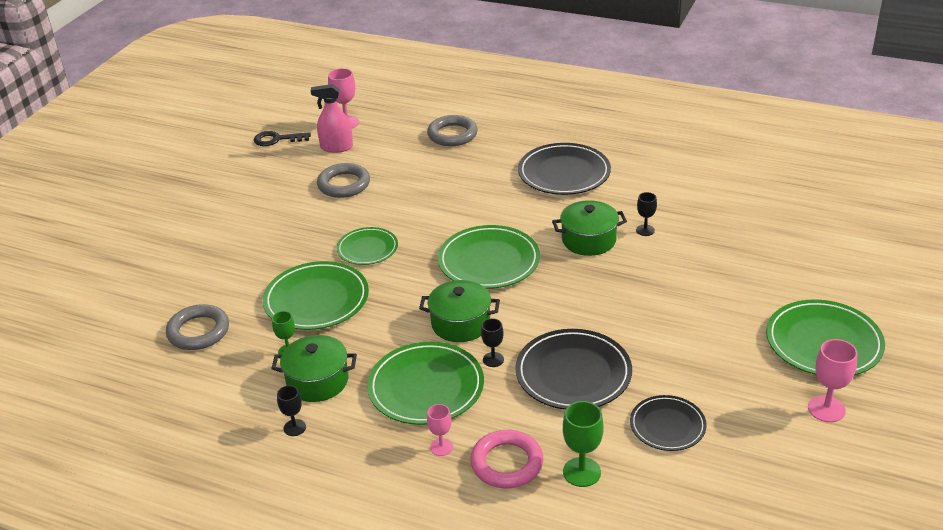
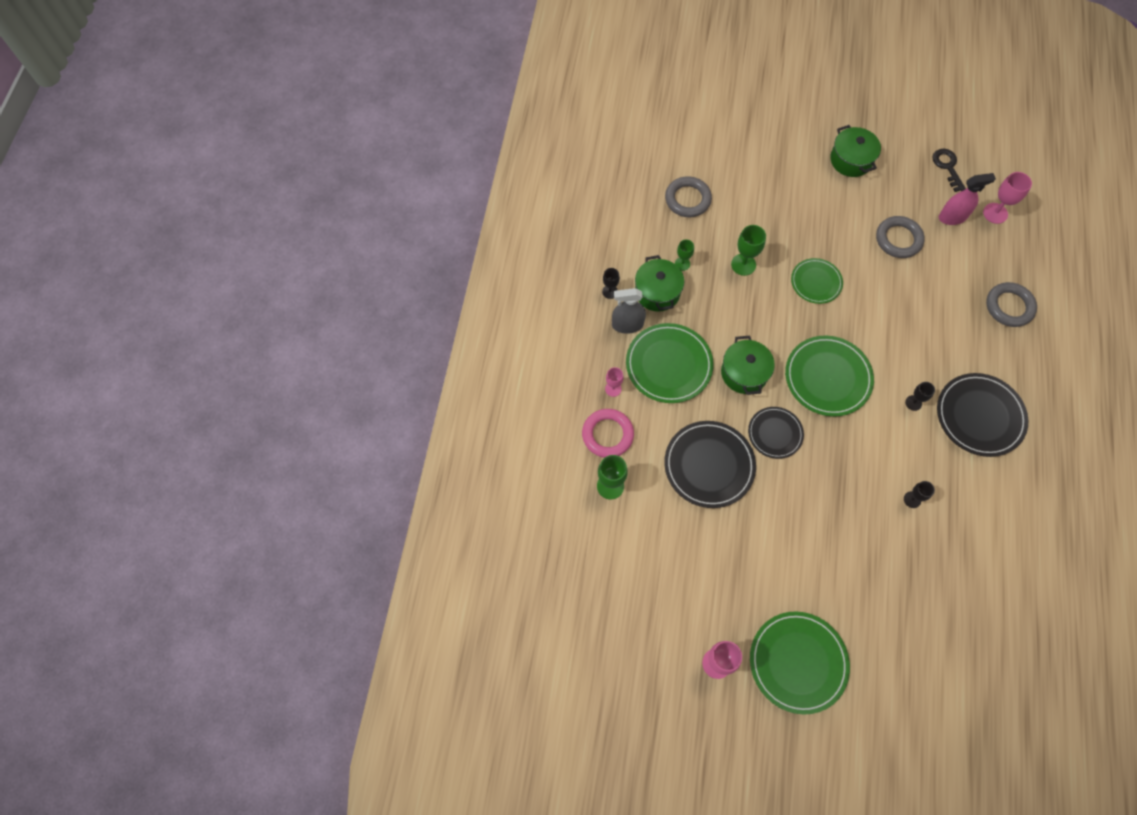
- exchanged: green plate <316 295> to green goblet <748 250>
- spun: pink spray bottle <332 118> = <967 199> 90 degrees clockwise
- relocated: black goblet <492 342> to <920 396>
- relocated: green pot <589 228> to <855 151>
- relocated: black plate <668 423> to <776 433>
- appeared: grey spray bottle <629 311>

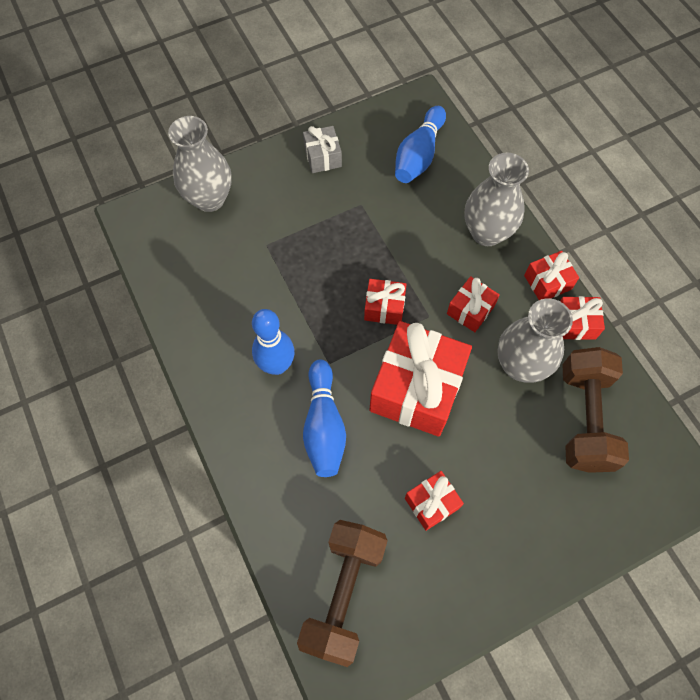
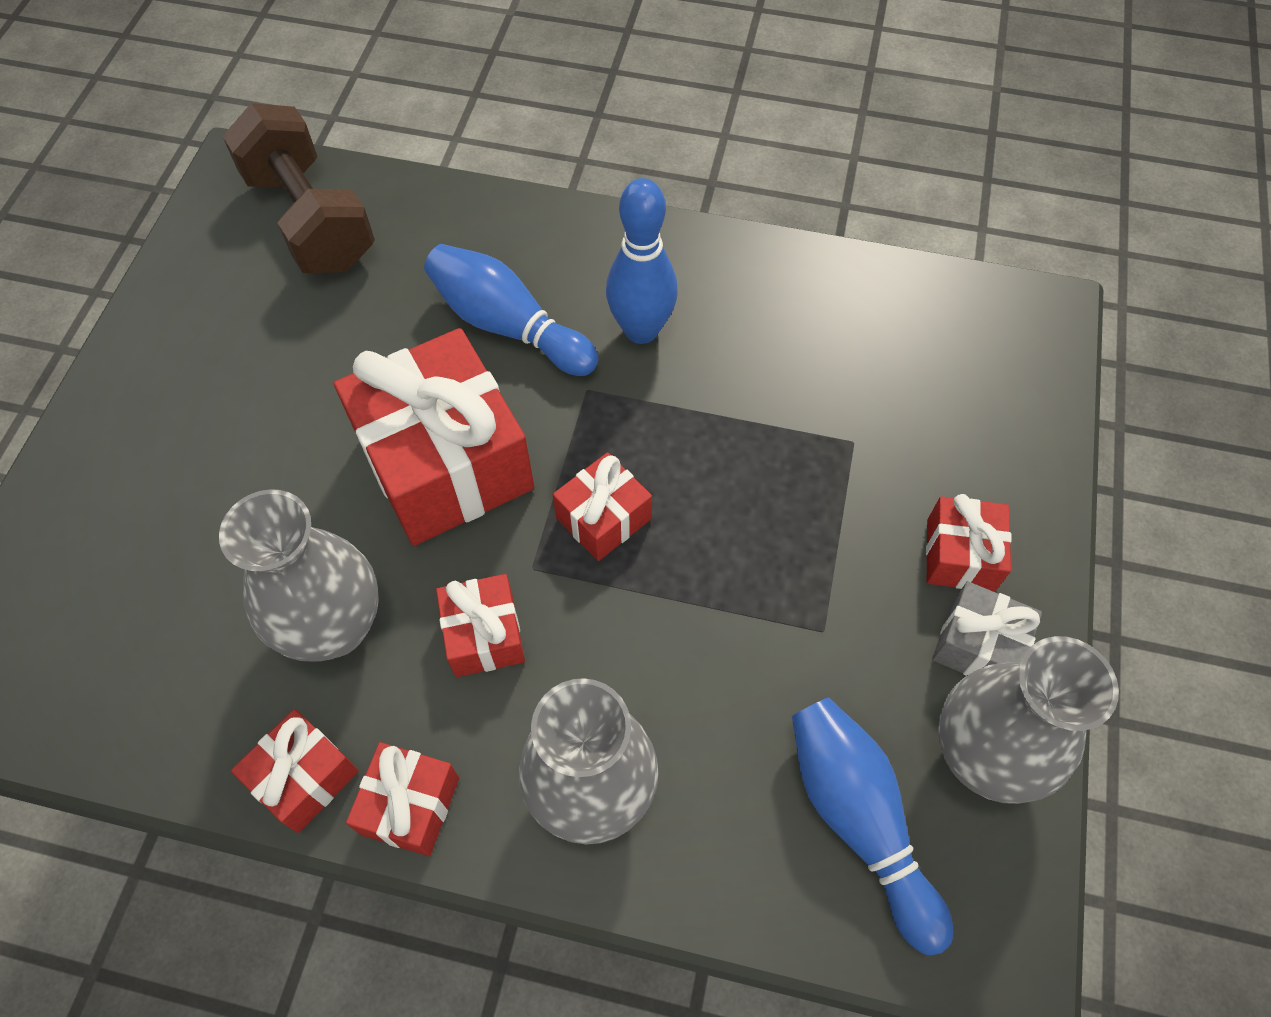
- relocated: grey vase <200 164> to <1028 720>
- relocated: red gift <434 501> to <969 543>
- missing: brown dumbbell <595 410>

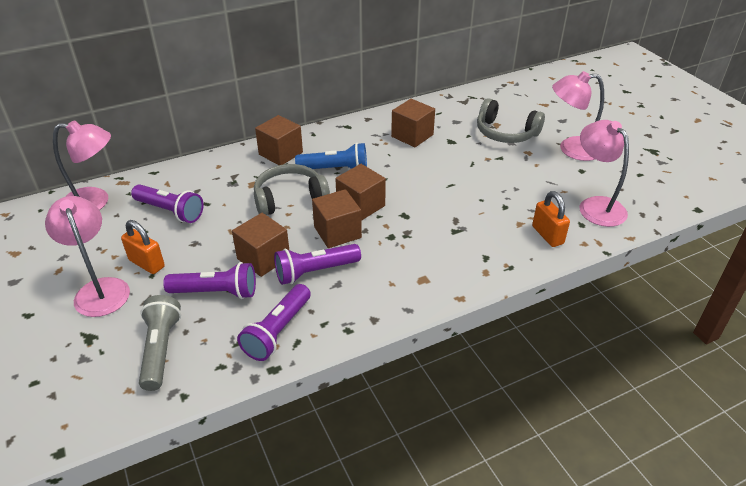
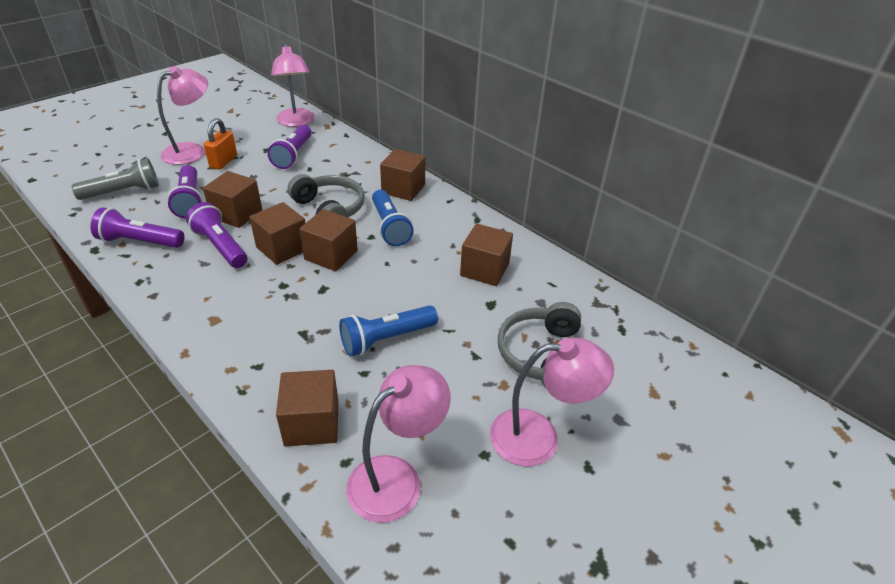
- exchanged: orange padlock <551 219> to brown cube <307 408>
- spun: pink lamp <578 116> = <552 402> 105 degrees clockwise
- appeared: blue flashlight <388 331>

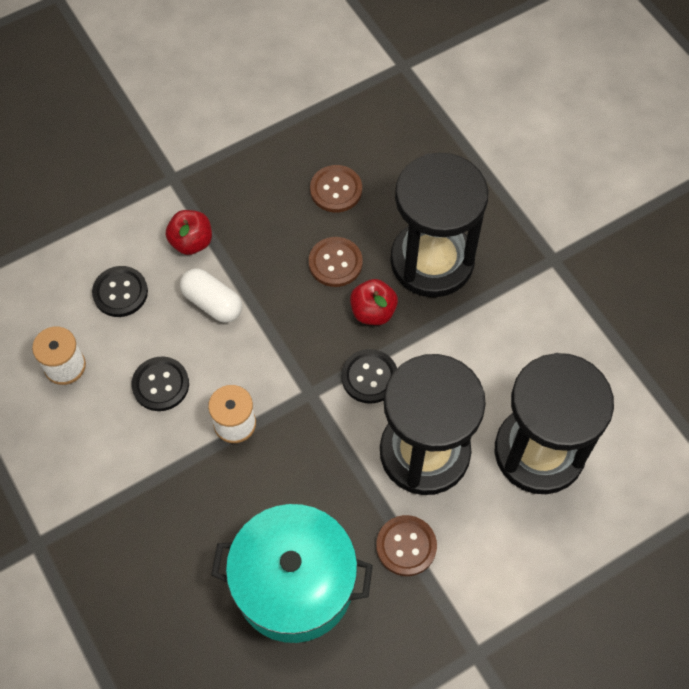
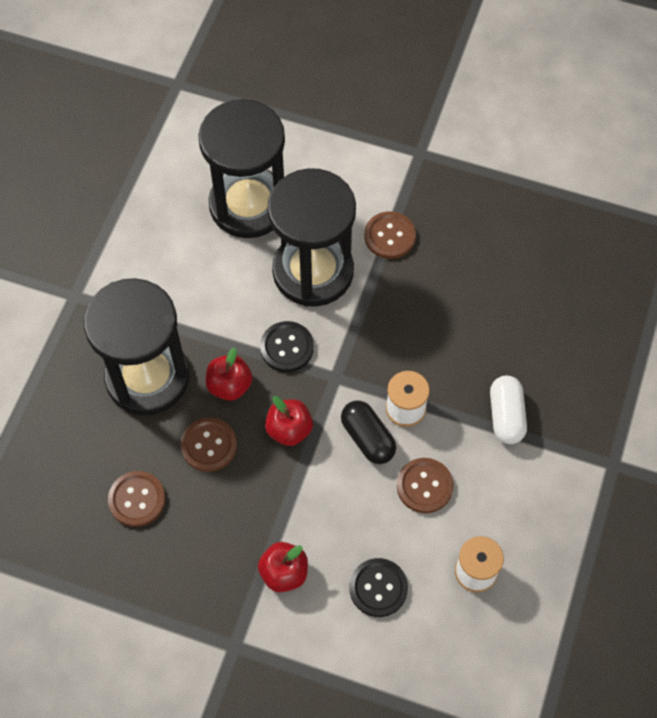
- colour: black button <160 383> to brown button <425 485>
- relocated: white capsule <211 295> to <508 410>
- missing: turquoise pot <292 573>
- appeared: red apple <289 421>
- appeared: black capsule <368 432>

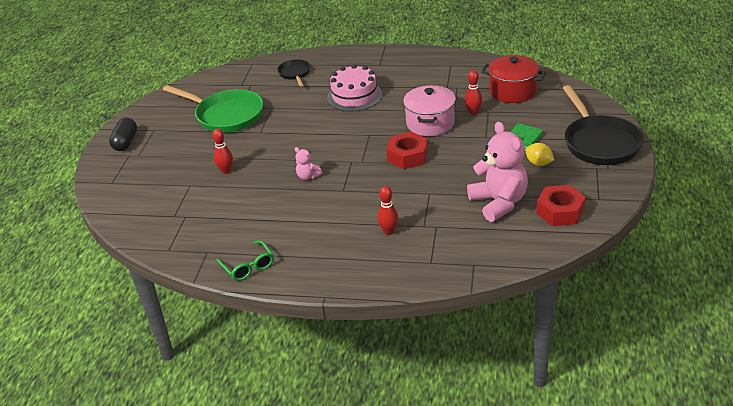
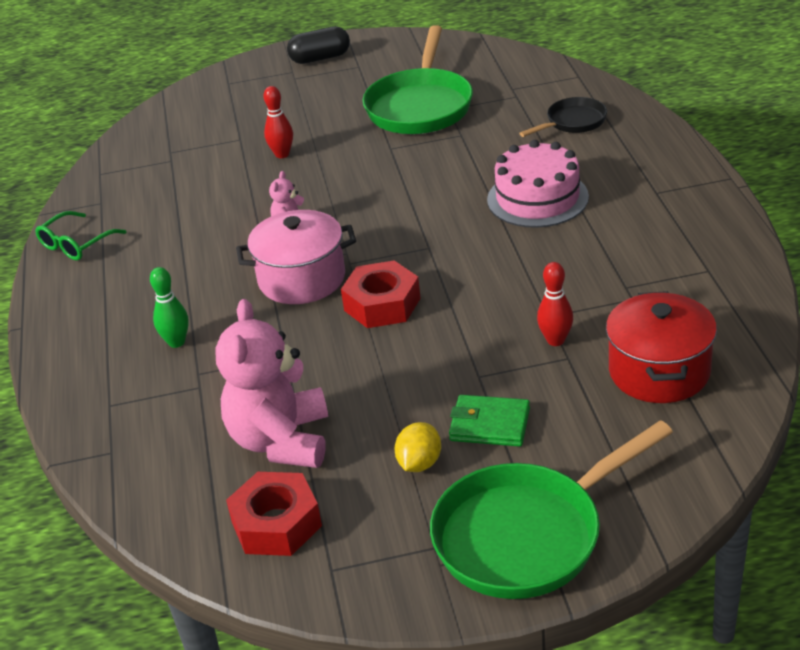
- colour: red bowling pin <388 210> to green bowling pin <169 307>
- relocated: pink pot <429 110> to <296 257>
- spun: pink teddy bear <497 172> = <271 383> 135 degrees clockwise
- colour: black pan <603 125> to green pan <551 509>

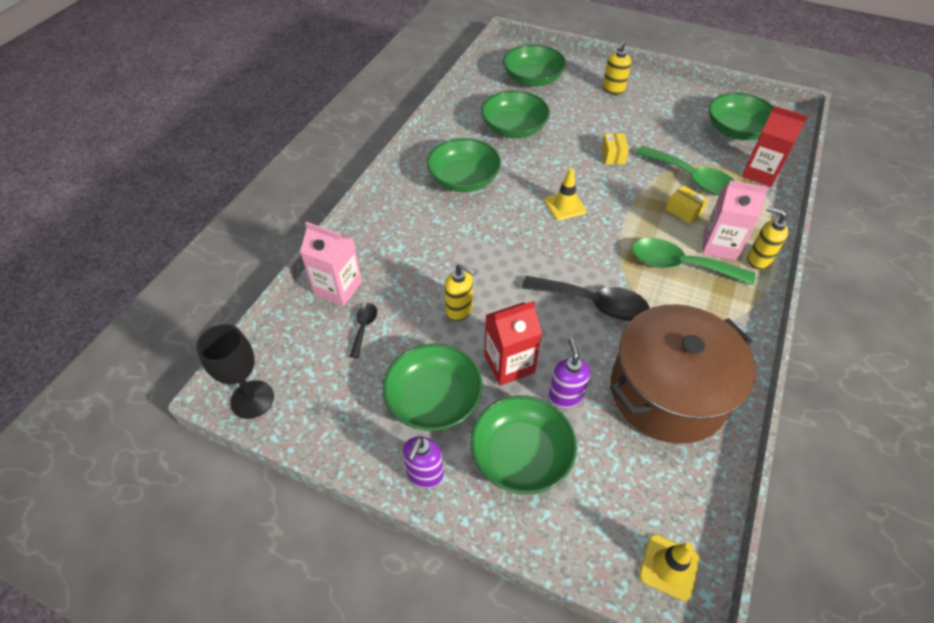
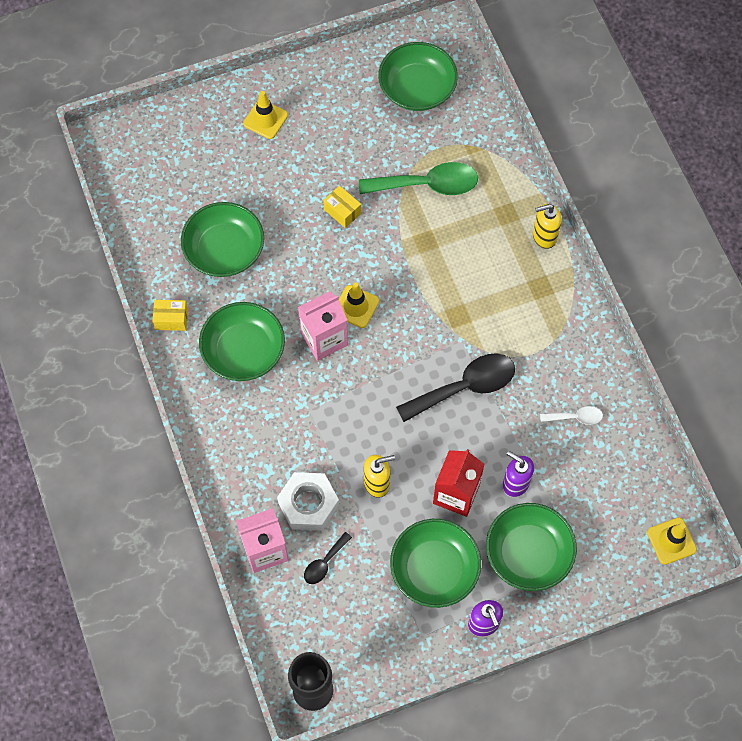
- spun: black spoon <363 330> = <328 558> 105 degrees counterclockwise
- missing: green bowl <534 65>
- exchanged: yellow soap dispenser <617 68> to yellow traffic cone <265 115>
- exchanged: brown pot <683 374> to white spoon <571 415>
- missing: green spoon <693 261>
- relocated: yellow box <687 204> to <170 315>
- relocated: pink carton <735 220> to <323 326>
- missing: red carton <775 146>
- appeared: white nut <308 501>

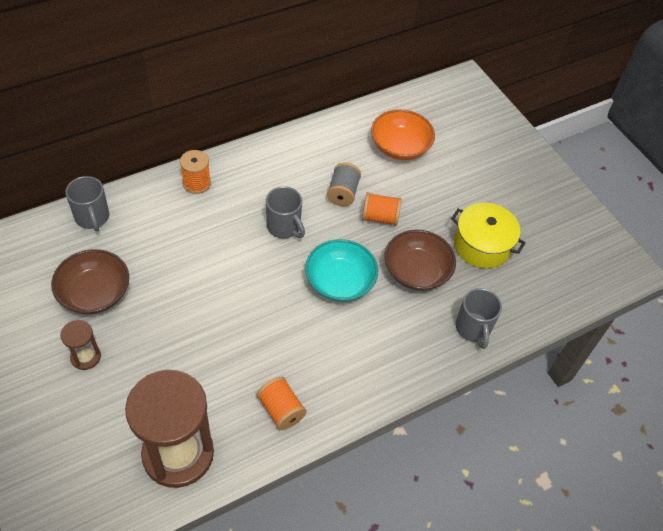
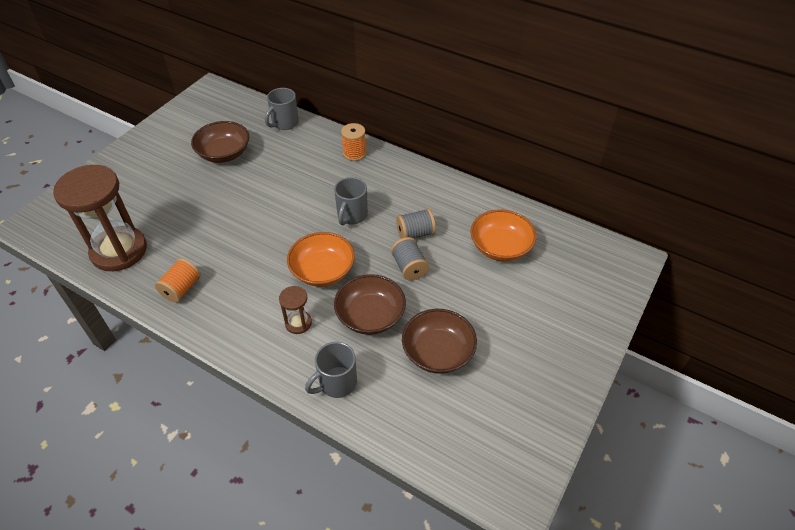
- relocated: brown hourglass <80 345> to <295 310>
- colour: turquoise bowl <341 270> to orange bowl <321 259>
- colour: orange spool <382 209> to grey spool <410 259>
- exchanged: yellow pot <488 236> to brown bowl <439 341>

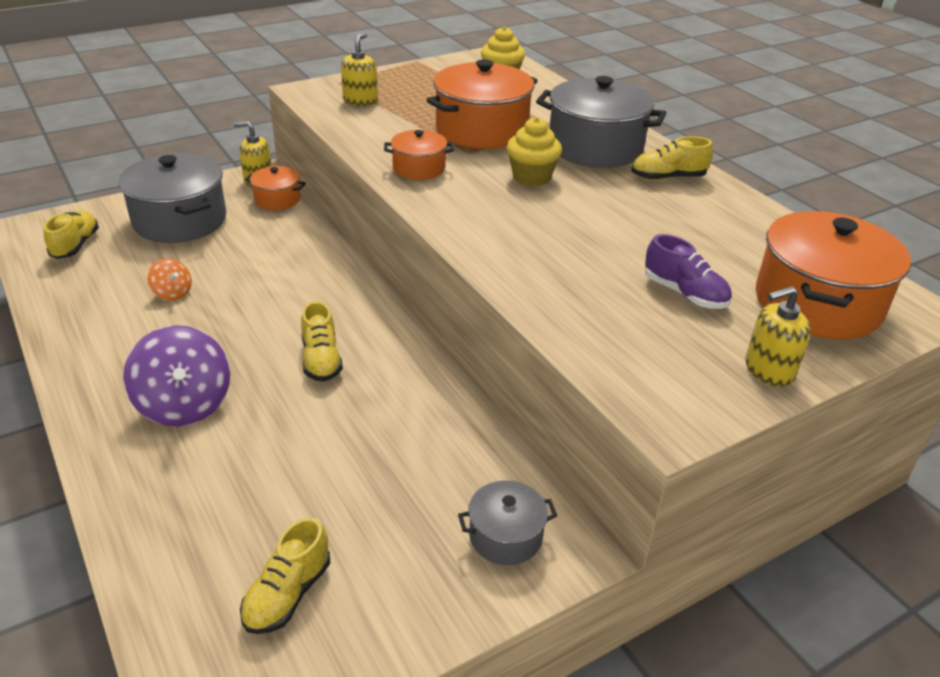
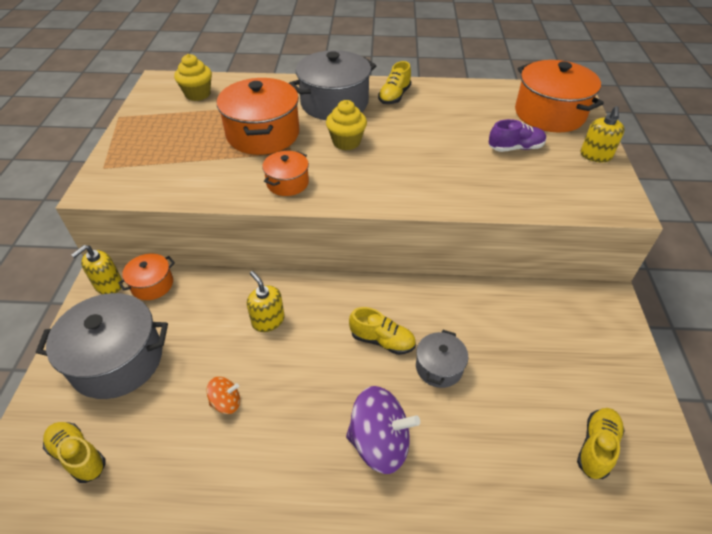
- spun: yellow shoe <285 575> = <601 443> 120 degrees counterclockwise
- relocated: yellow soap dispenser <359 69> to <266 301>
- relocated: grey pot <507 522> to <442 359>

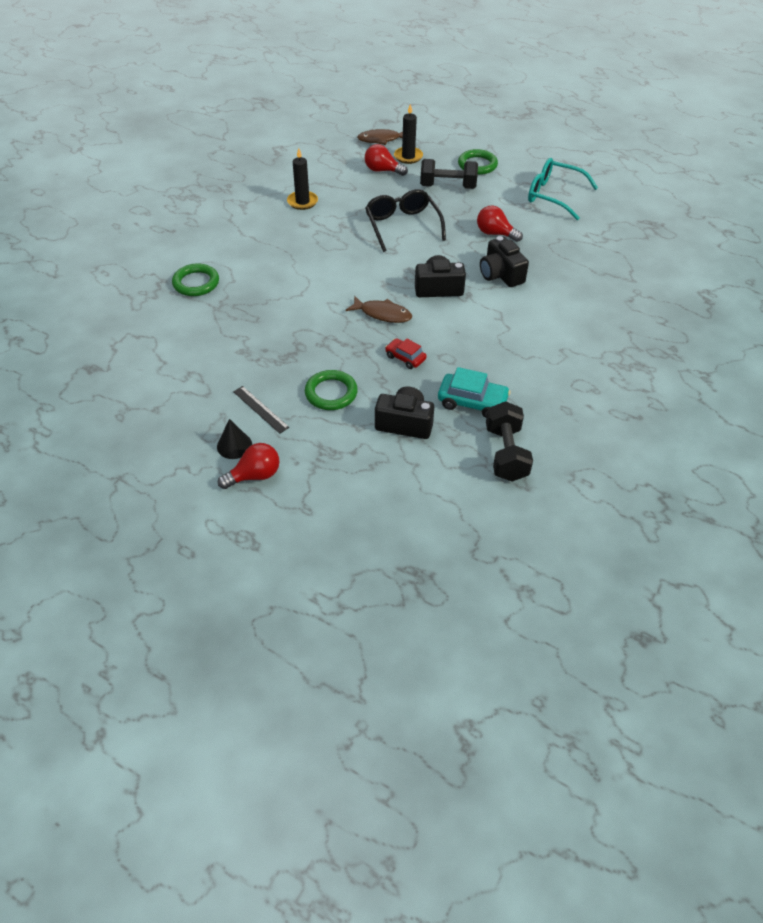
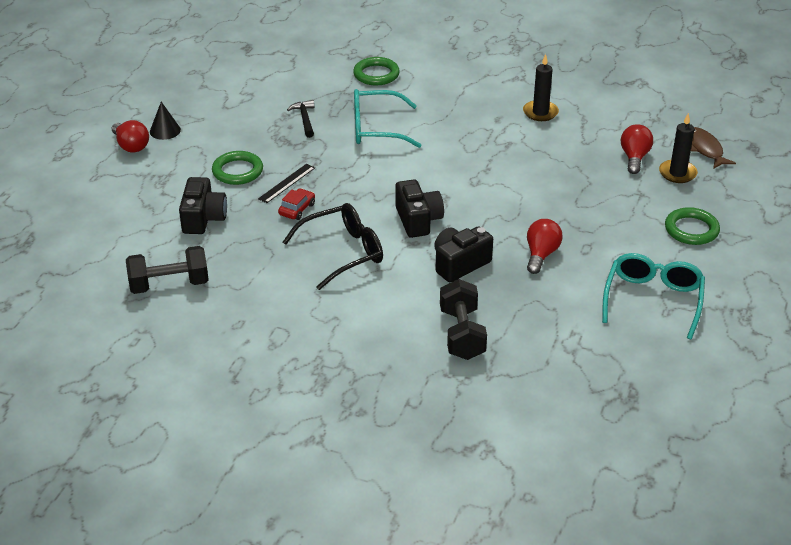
- relocated: black ruler <261 410> to <286 183>
- missing: brown fish <379 309>
- relocated: black glasses <405 220> to <333 246>
- relocated: black dumbbell <449 174> to <463 319>
- missing: turquoise car <474 392>
- appeared: black hammer <300 119>
- appeared: turquoise glasses <387 118>

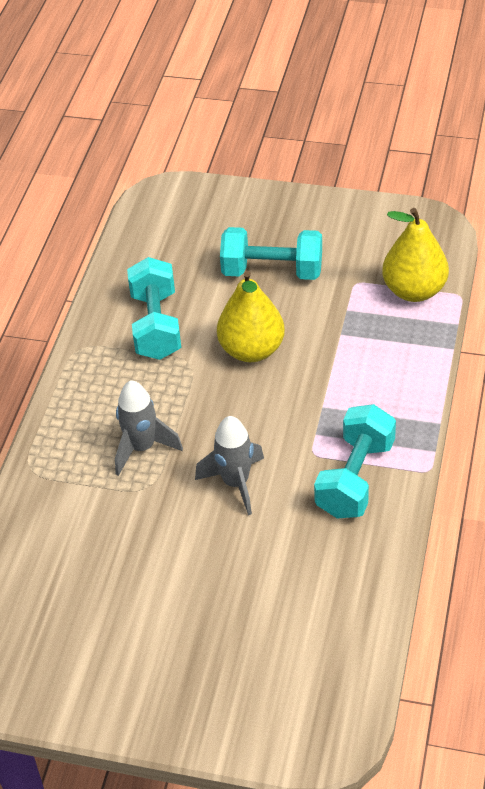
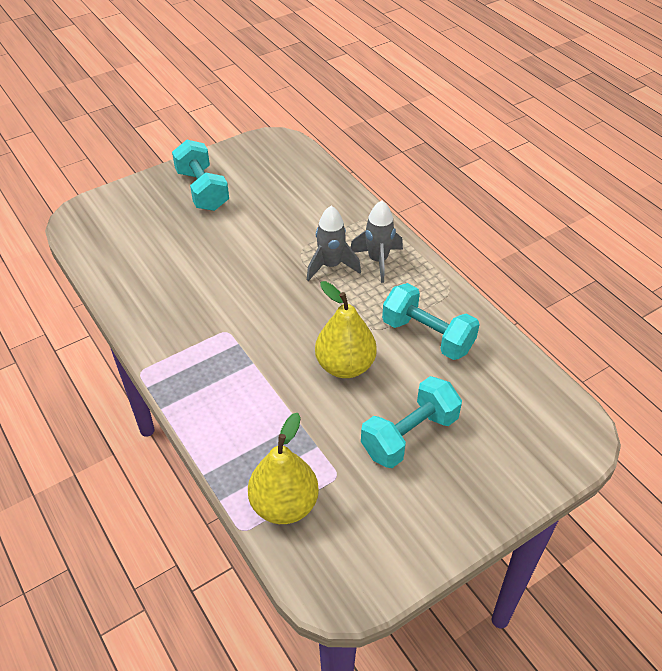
- relocated: grey rocket <229 465> to <376 241>
- relocated: turquoise dumbbell <355 461> to <200 175>

